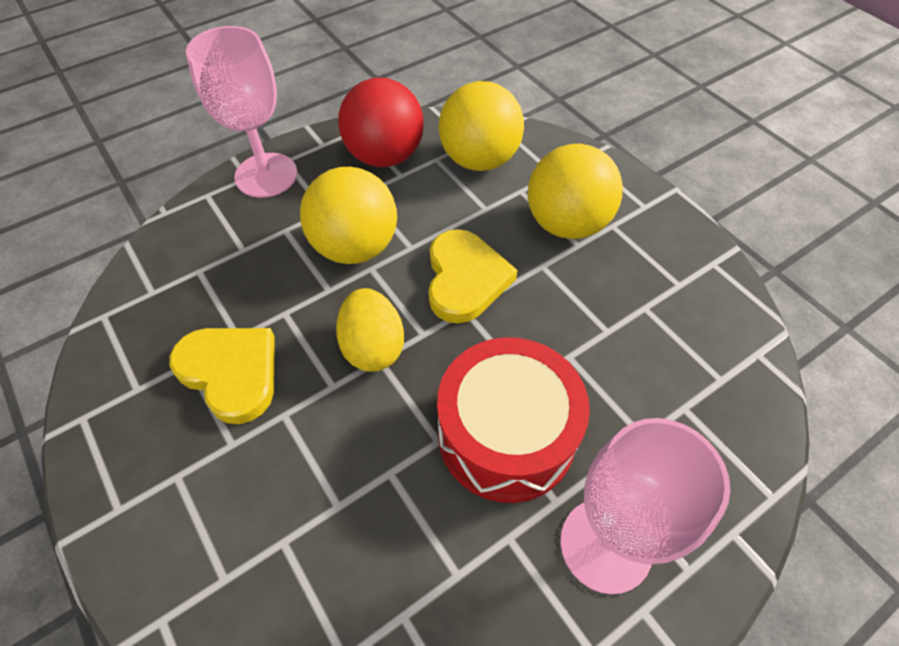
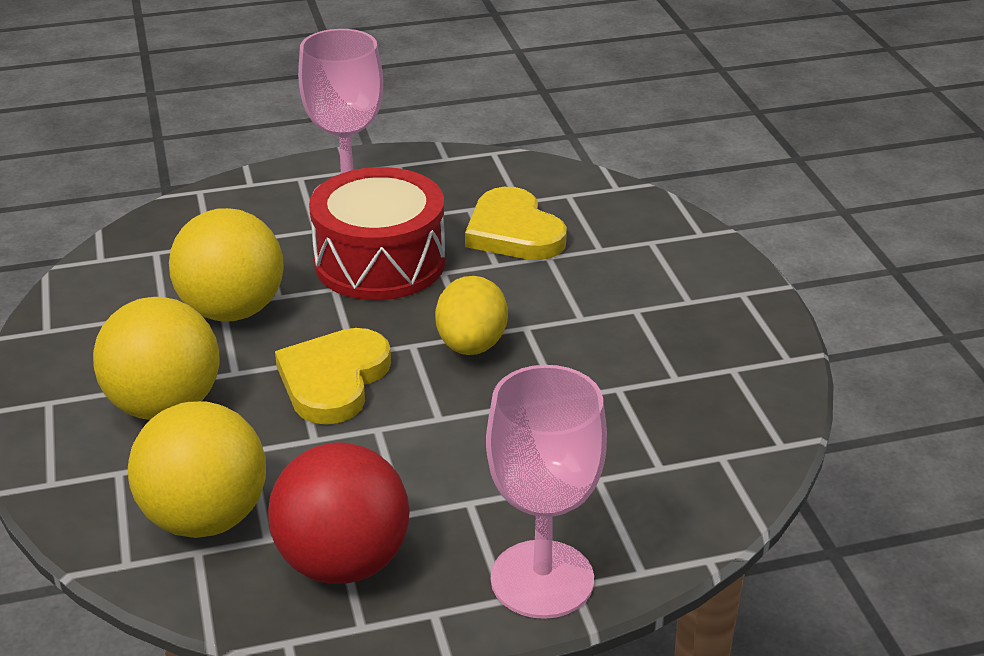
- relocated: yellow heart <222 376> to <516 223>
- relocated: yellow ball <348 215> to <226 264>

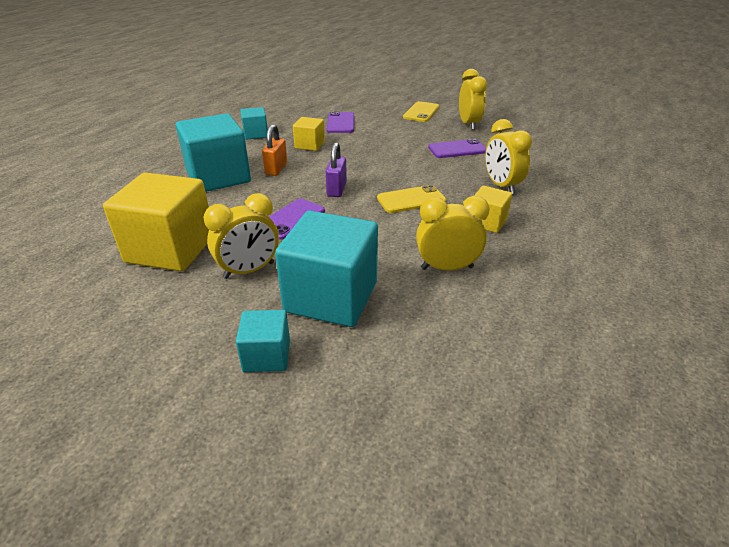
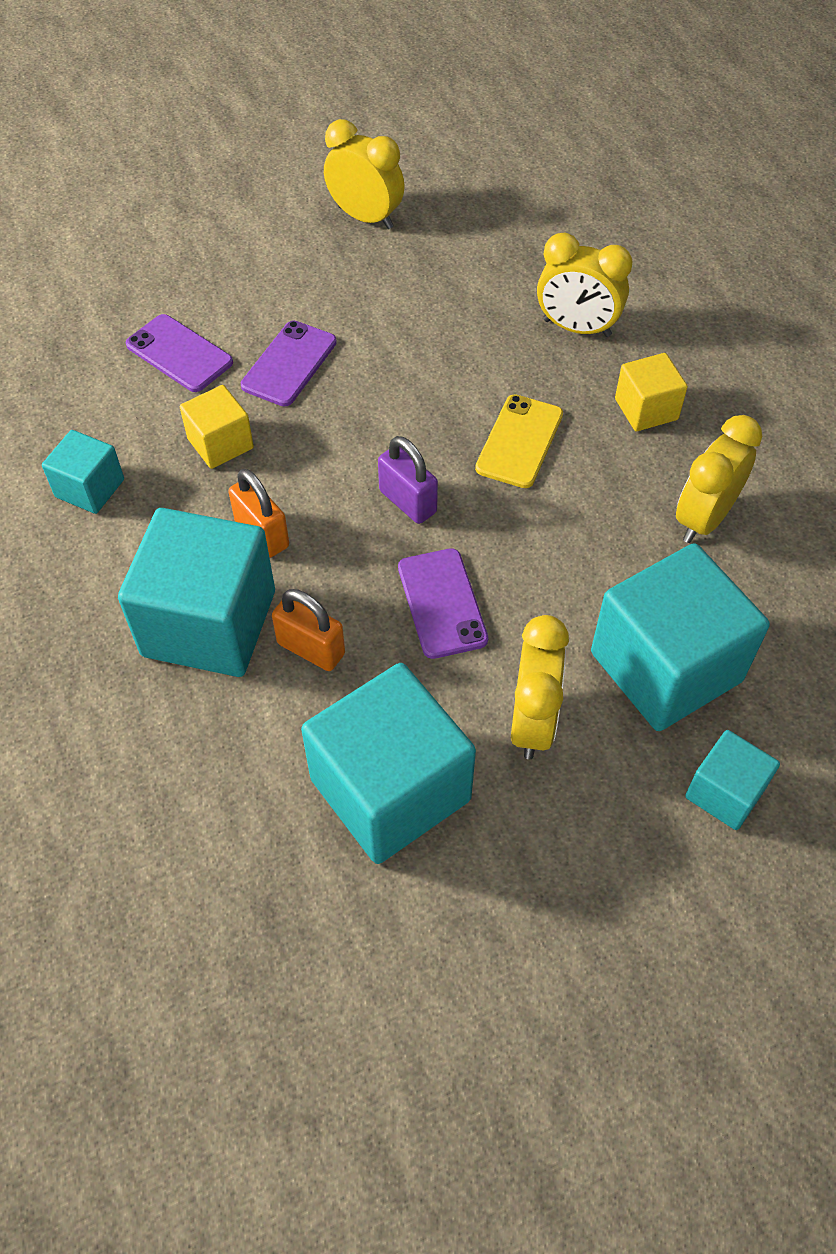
- colour: yellow cube <156 222> to turquoise cube <388 763>
- missing: yellow phone <421 111>
- relocated: purple phone <457 148> to <289 363>
- appeared: orange padlock <308 630>

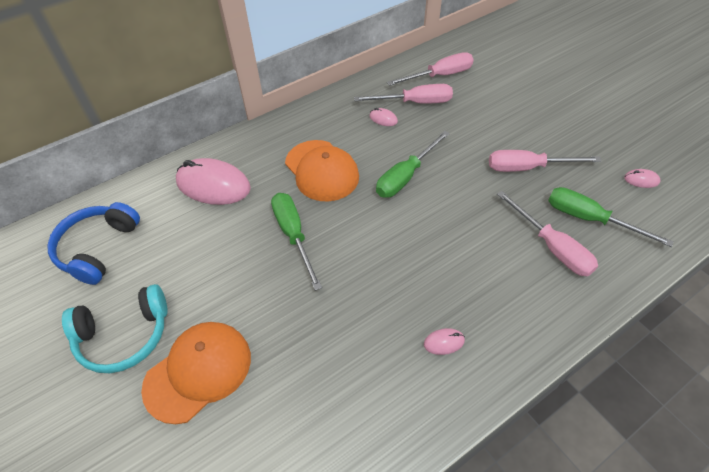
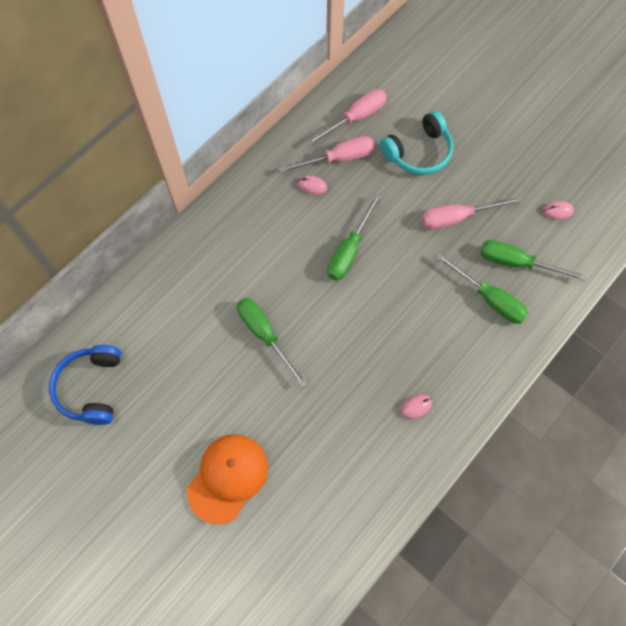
- relocated: turquoise headphones <114 328> to <416 143>
- missing: pink mouse <213 181>
- missing: orange cap <322 171>
- colour: pink screwdriver <547 233> to green screwdriver <482 288>

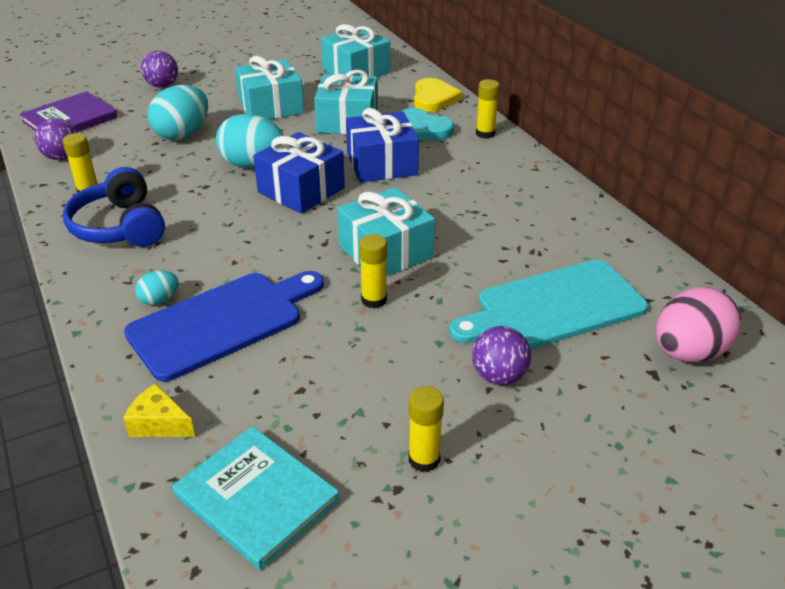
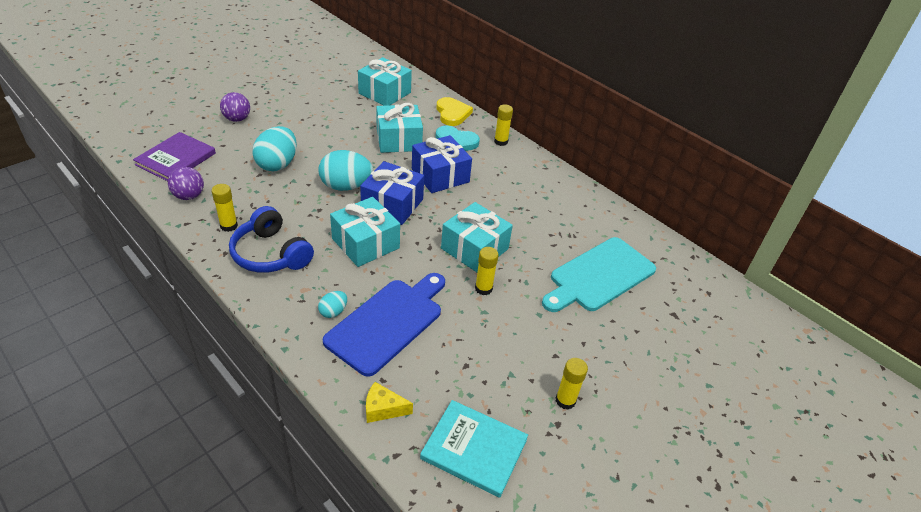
- relocated: turquoise gift <269 88> to <365 232>
- missing: purple ball <501 355>
- missing: pink egg <698 324>

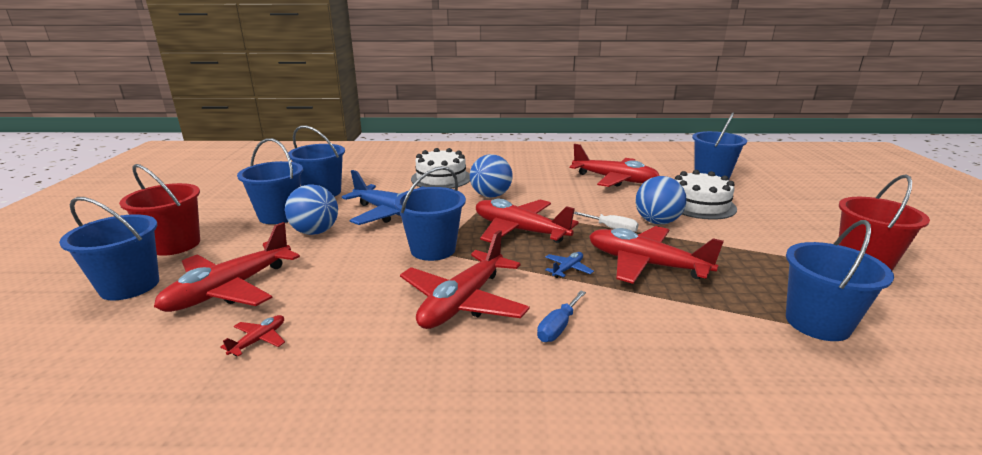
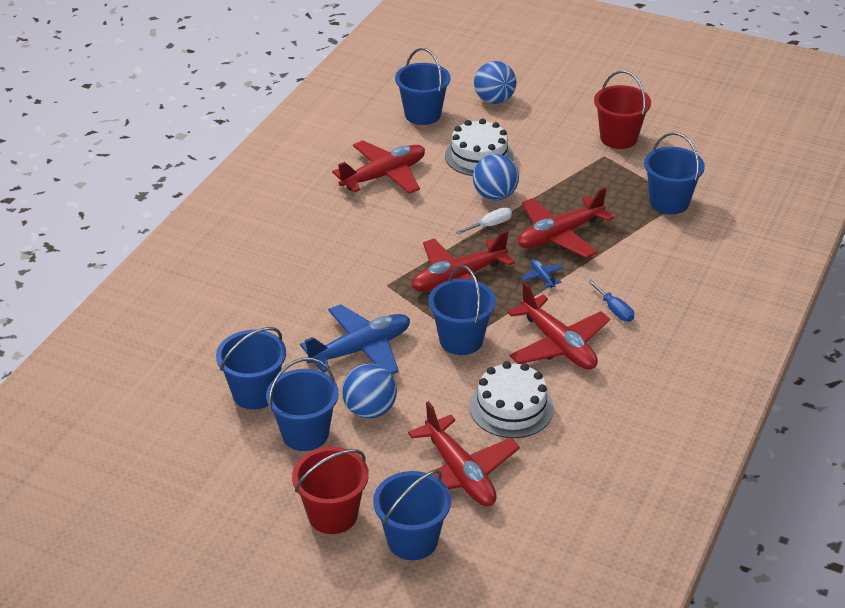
- missing: red plane <252 335>
- relocated: white cake <440 168> to <512 399>
- relocated: blue ball <491 175> to <495 82>

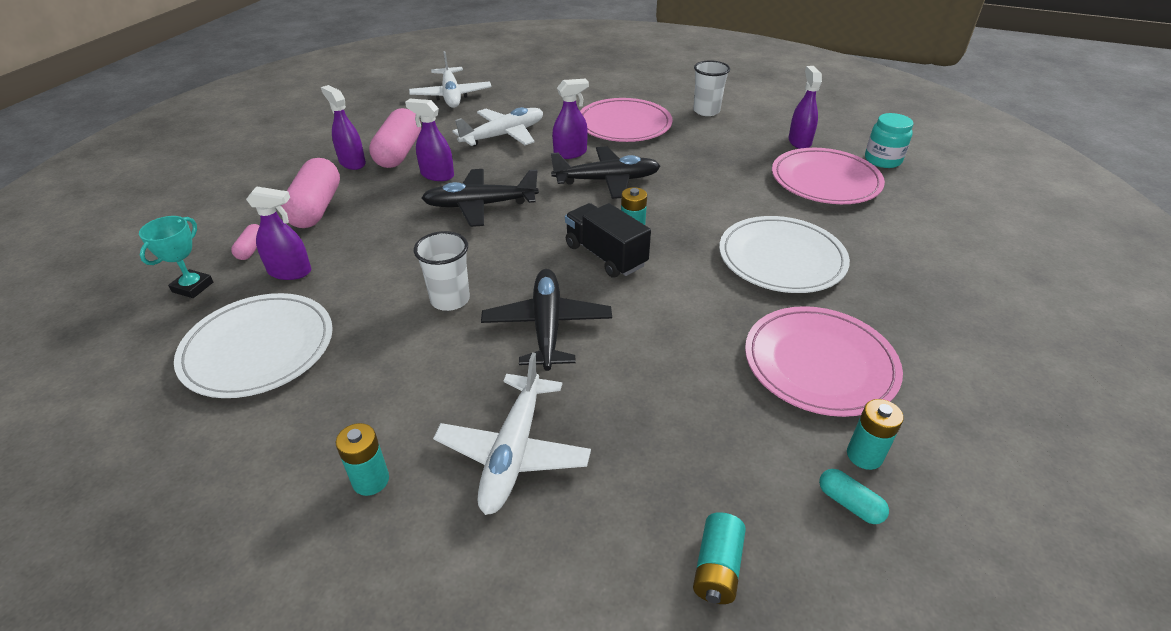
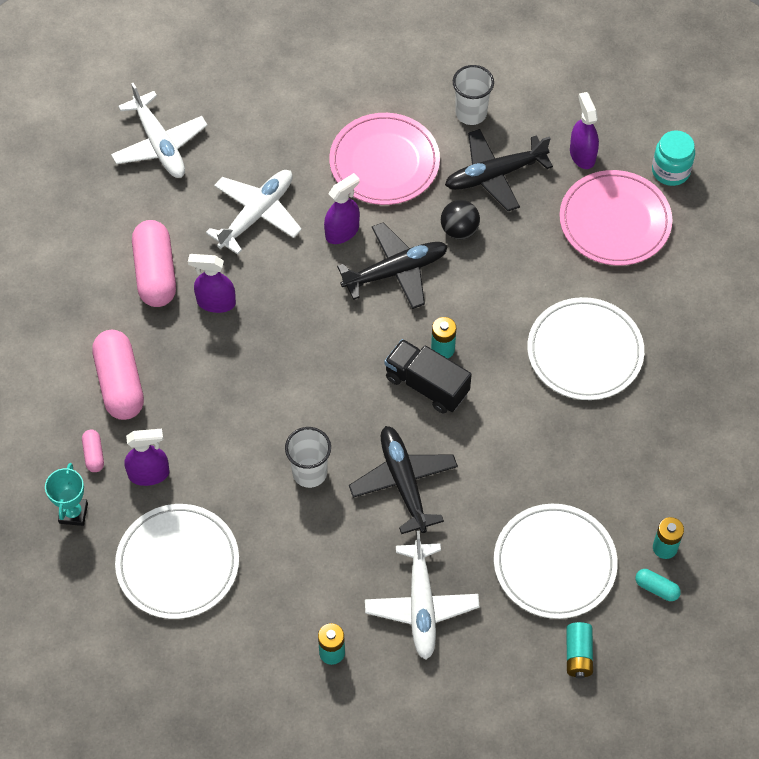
- missing: purple spray bottle <343 127>
- relocated: black plane <480 198> to <499 170>
- missing: pink plate <824 361>
- appeared: black ball <460 219>
- appeared: white plate <556 561>

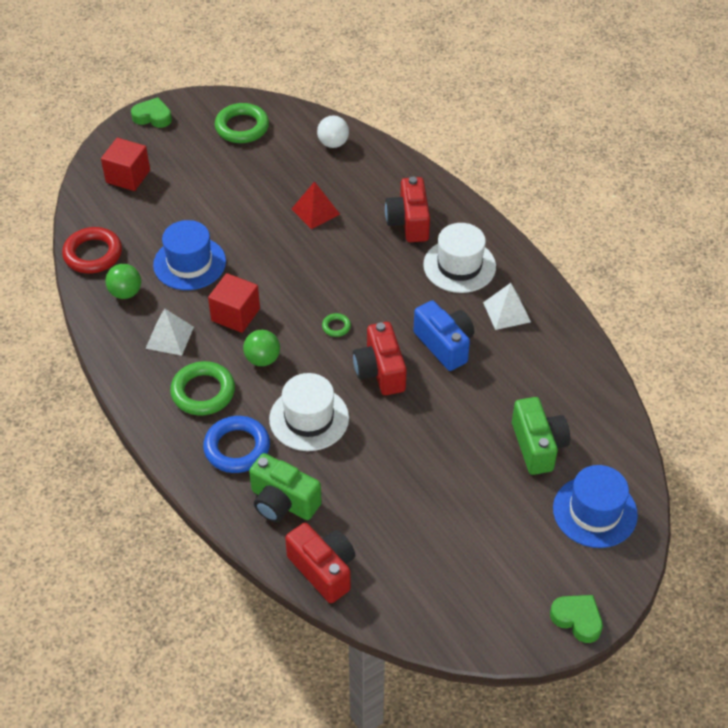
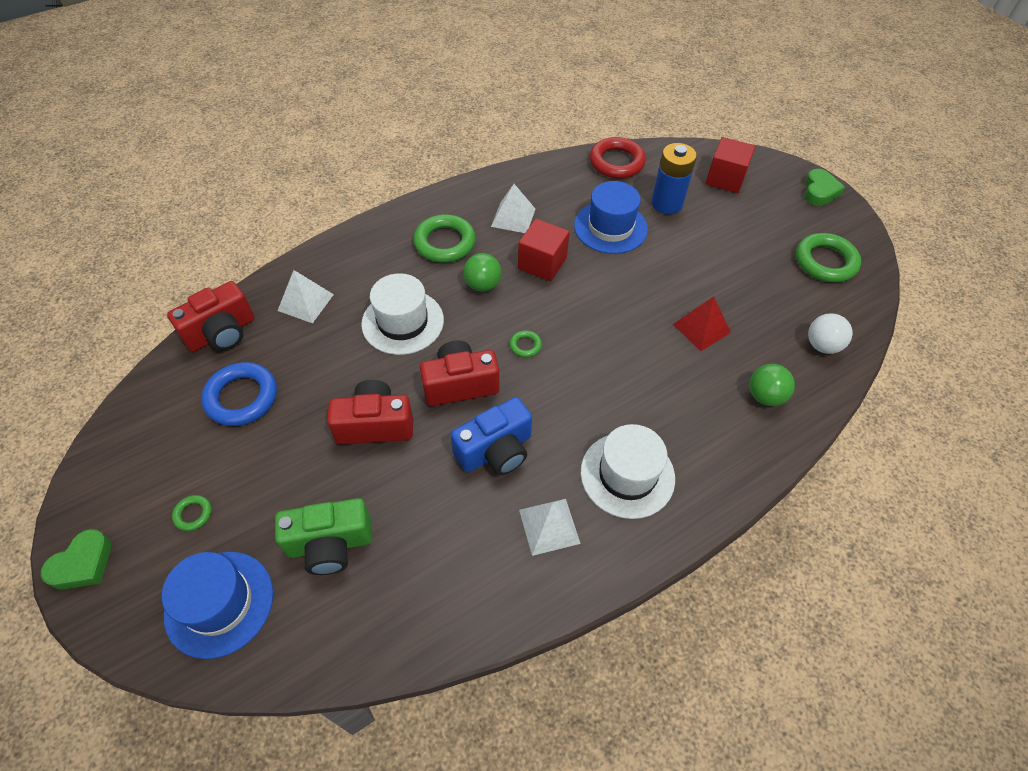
- relocated: green ball <123 281> to <772 385>
- relocated: blue ring <236 444> to <239 394>
- exchanged: green camera <285 487> to white pyramid <305 296>
- relocated: red camera <407 209> to <370 412>
- appeared: green ring <192 513>
- appeared: blue battery <674 178>

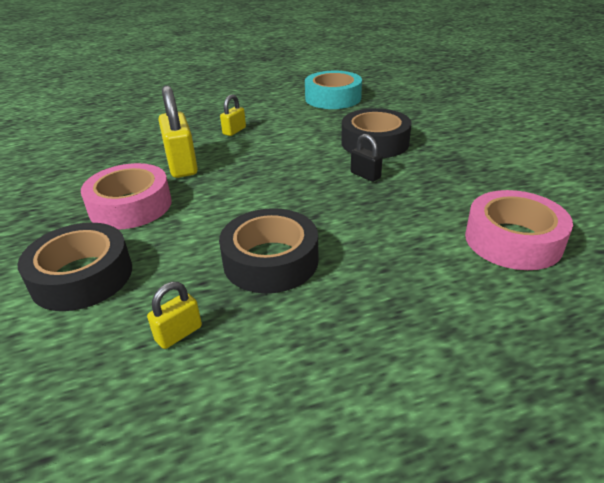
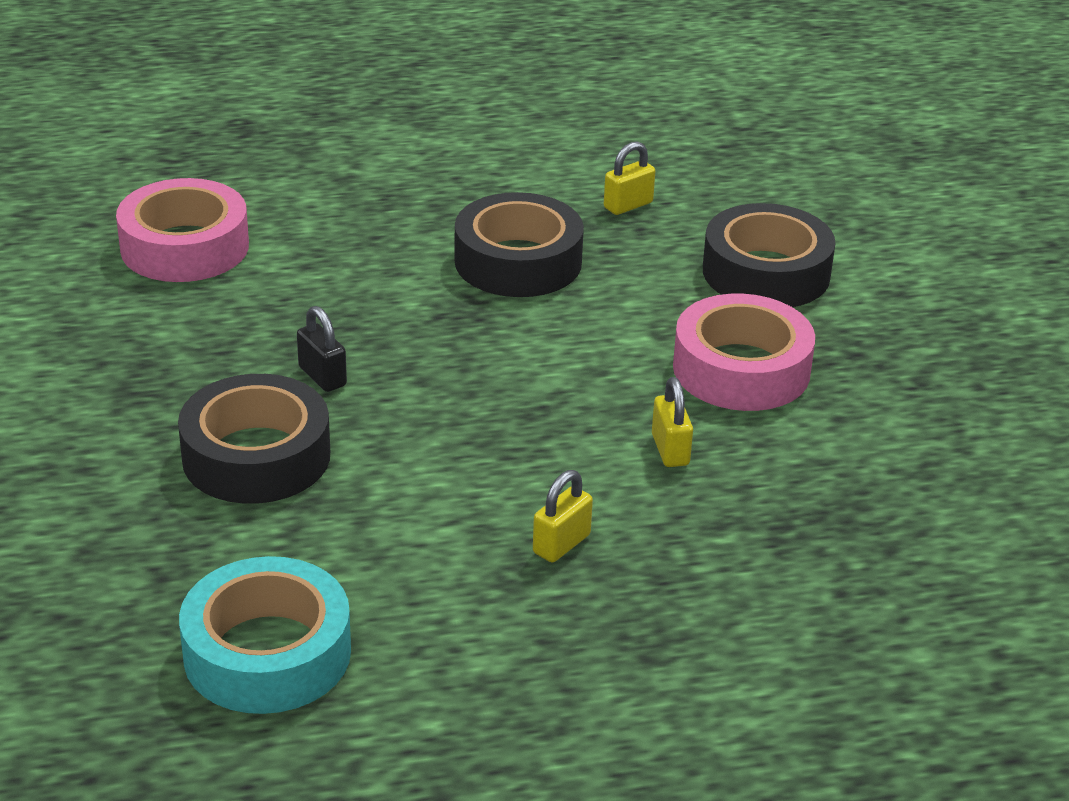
- size: yellow padlock <178 131> = <672 422> x0.52

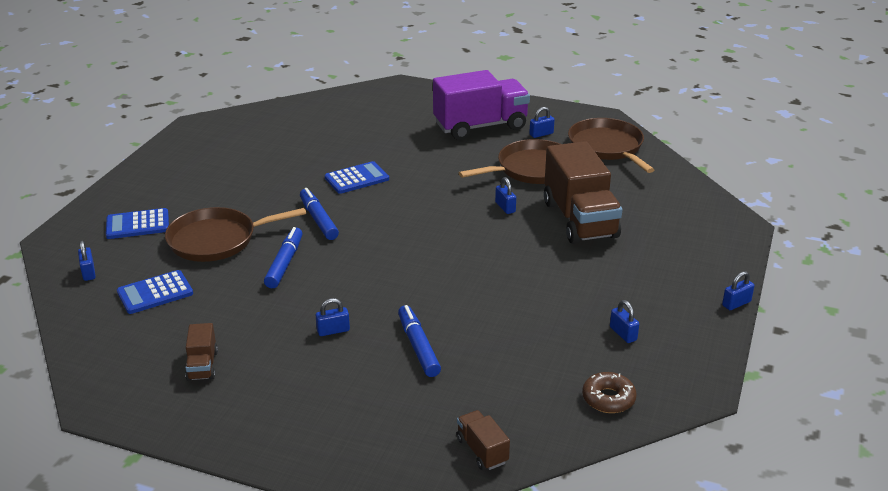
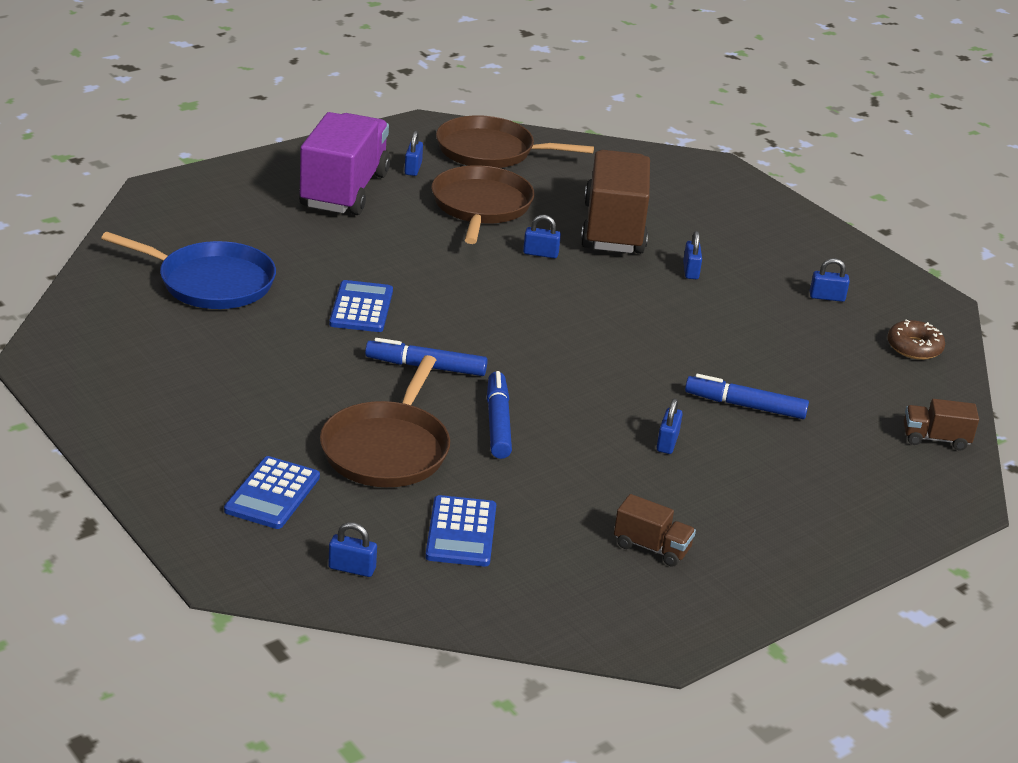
- spun: blue marker <283 257> = <499 415> 45 degrees clockwise
- spun: brown truck <583 192> = <615 202> 105 degrees counterclockwise
- relocated: blue padlock <738 290> to <692 255>
- appeared: blue pan <188 270>

